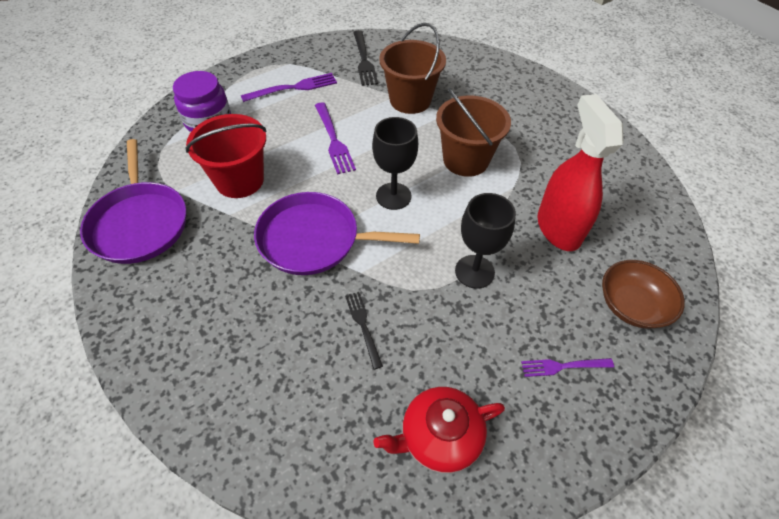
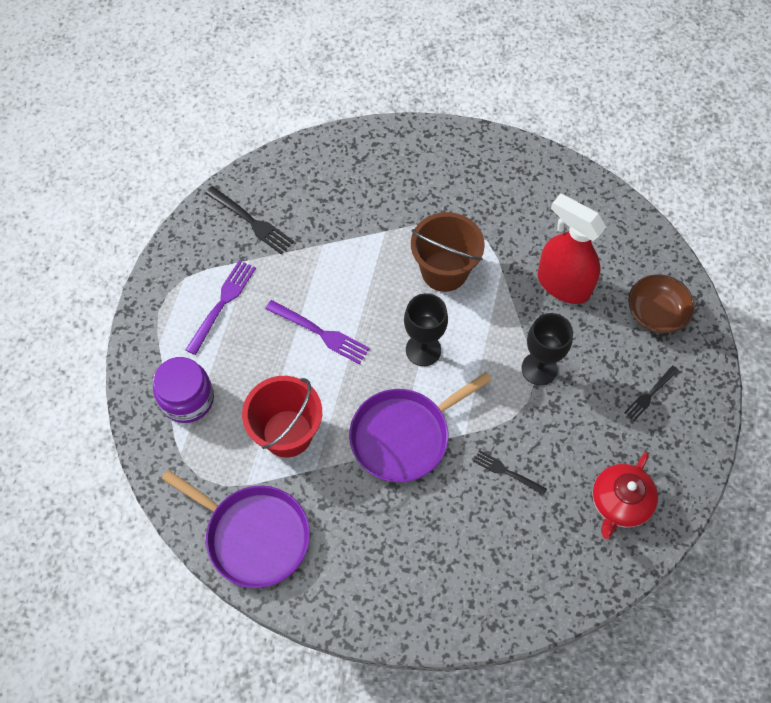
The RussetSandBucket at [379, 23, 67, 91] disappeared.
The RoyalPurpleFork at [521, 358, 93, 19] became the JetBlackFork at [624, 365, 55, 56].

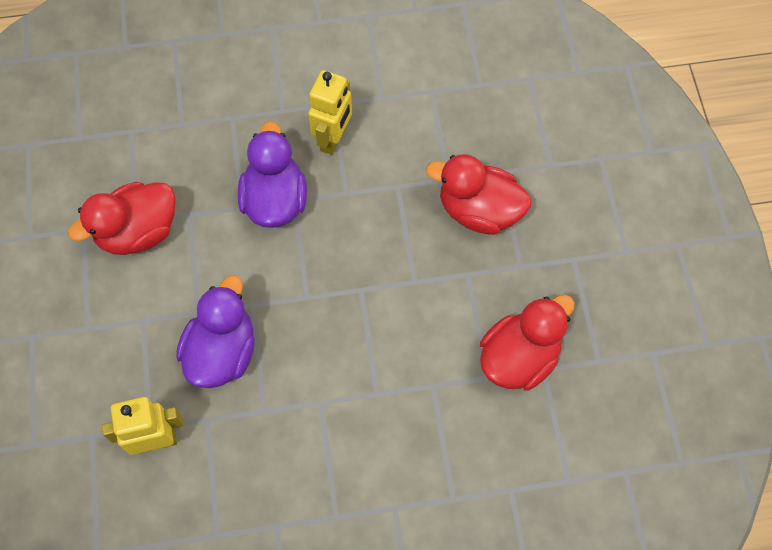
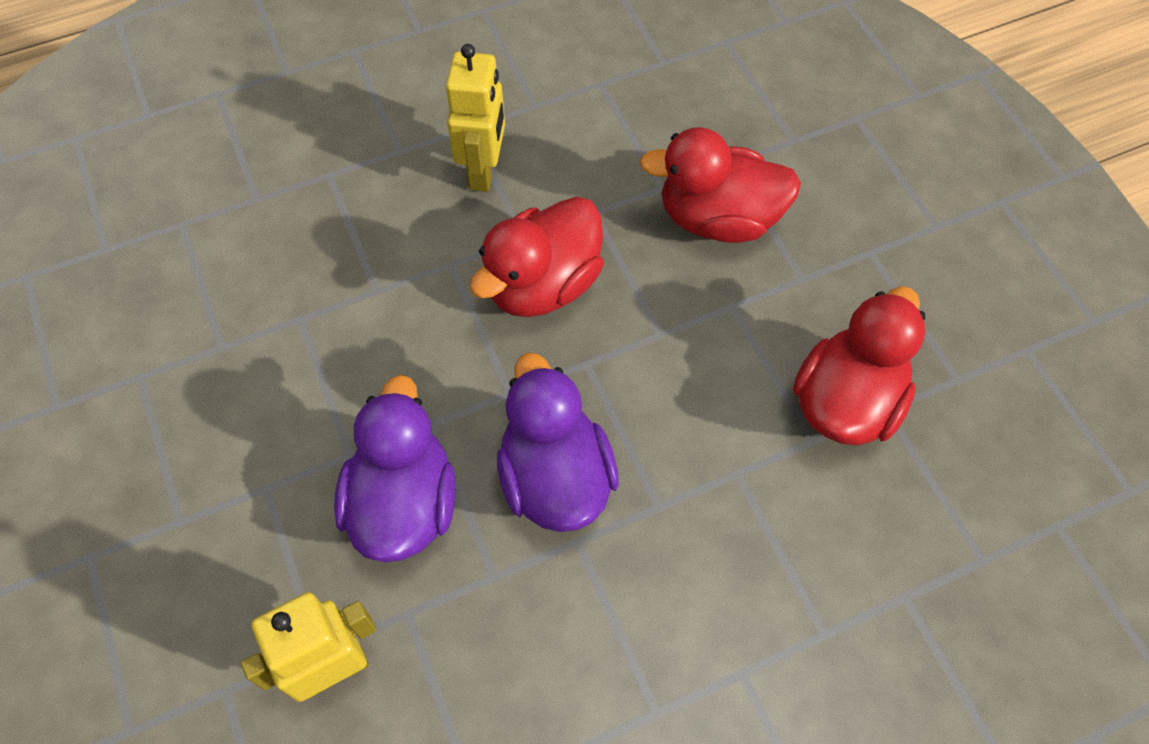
The RedRubberDuck moved from [68, 182, 108, 73] to [470, 197, 134, 120].
The RoyalPurpleRubberDuck moved from [238, 122, 69, 106] to [497, 353, 122, 179].

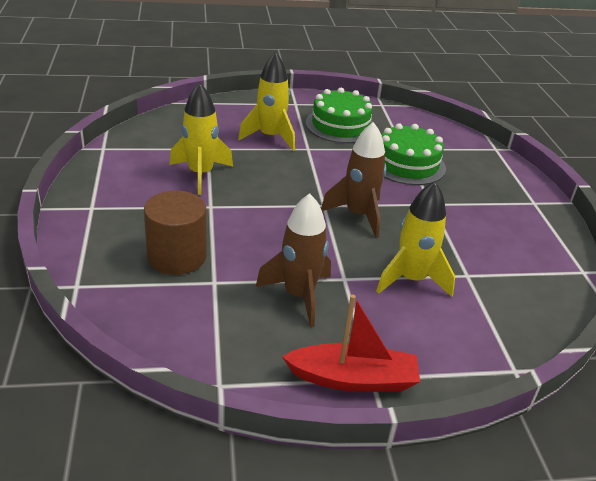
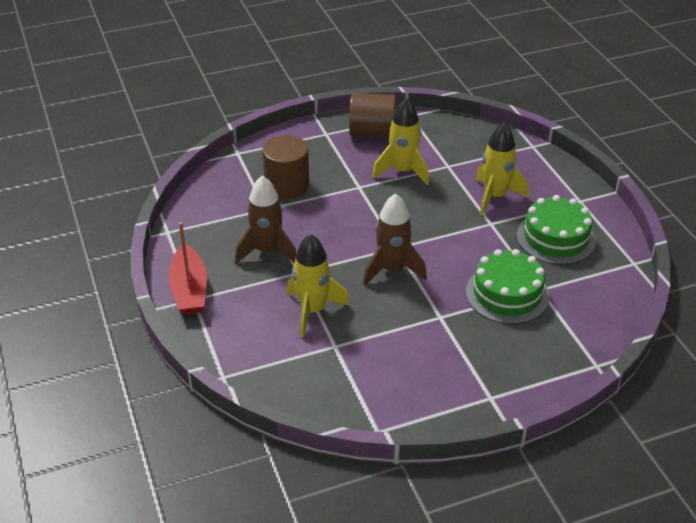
The RussetSolidCylinder at [349, 93, 46, 44] appeared.

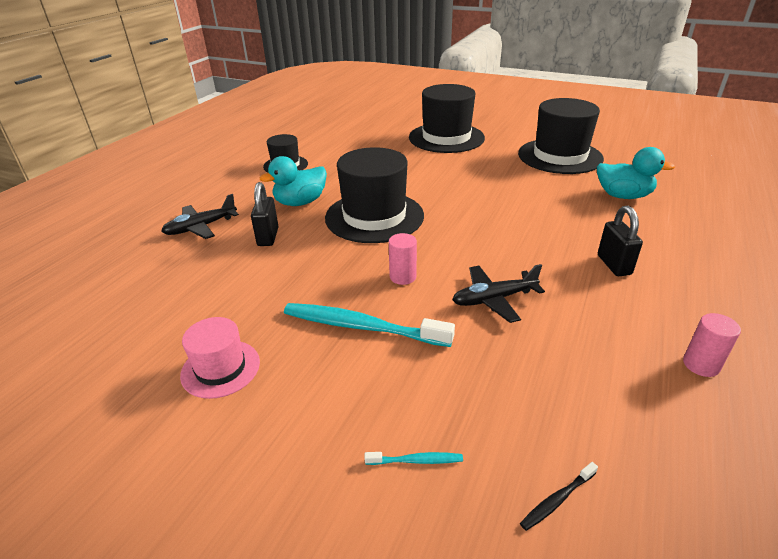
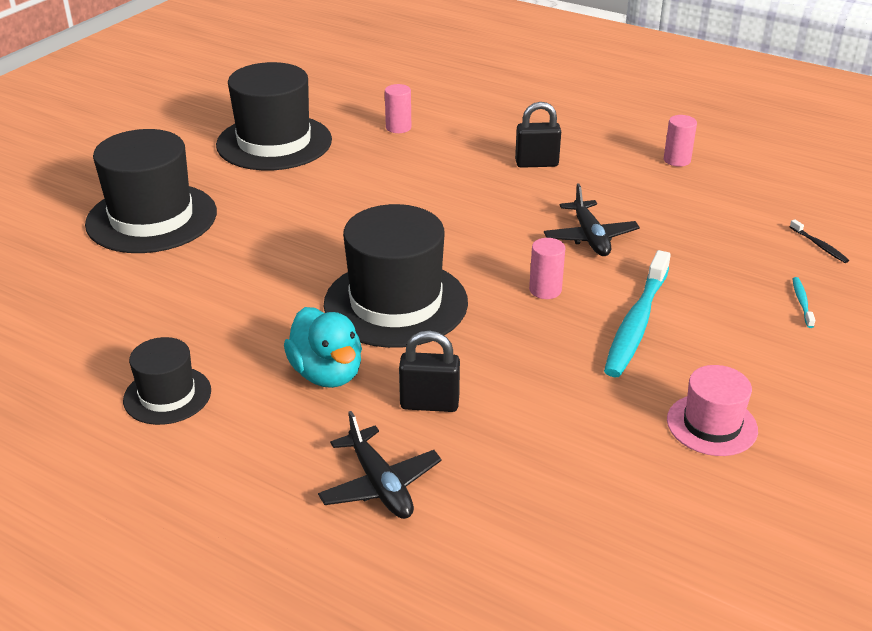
The TealRubberDuck at [597, 147, 78, 52] was replaced by the PinkSolidCylinder at [385, 84, 26, 49].

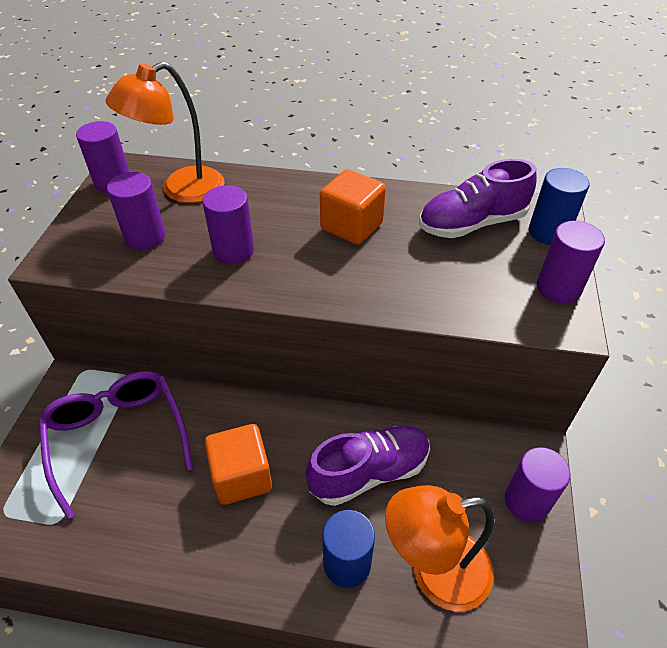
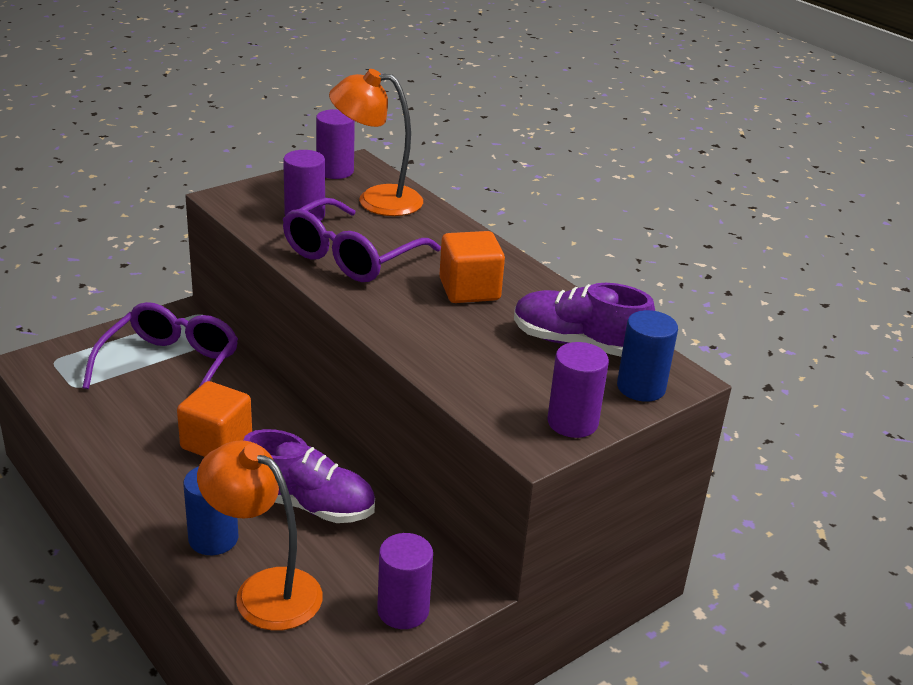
The RoyalPurpleSolidCylinder at [202, 185, 52, 79] was replaced by the RoyalPurpleSpectacles at [283, 198, 158, 84].

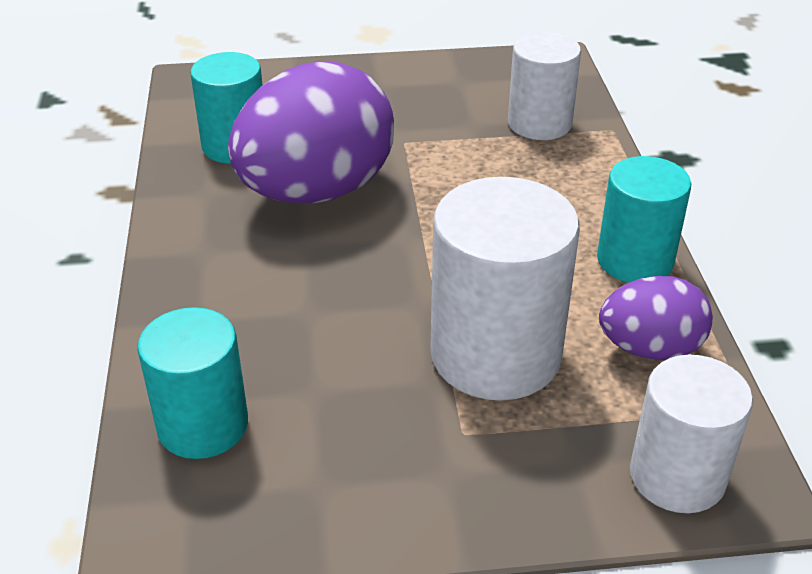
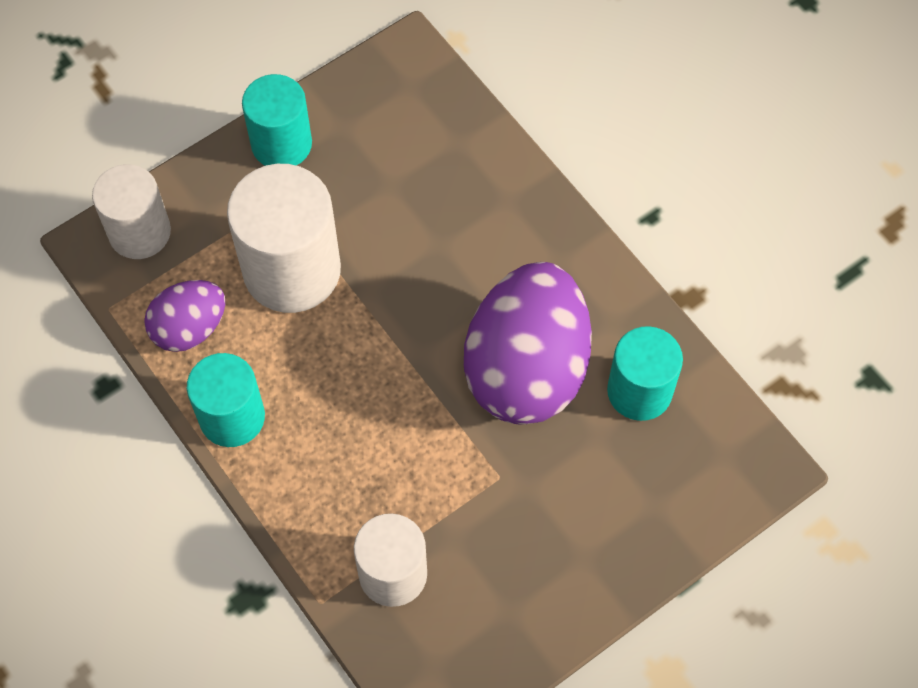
The TealSolidCylinder moved from [137, 307, 111, 152] to [242, 74, 70, 92].

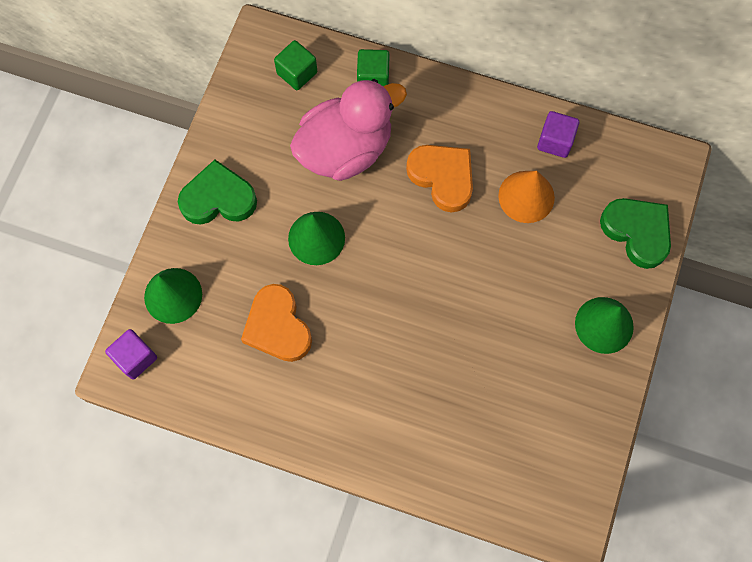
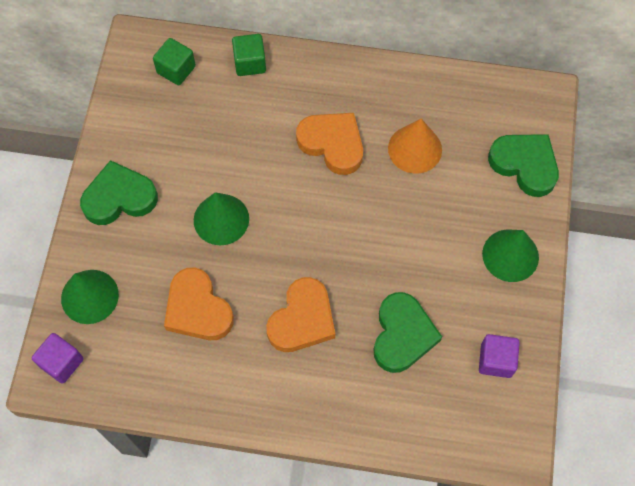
The PinkRubberDuck at [290, 79, 117, 102] disappeared.
The RoyalPurpleBlock moved from [537, 111, 42, 47] to [479, 334, 41, 44].
The OrangeHeartShape at [266, 277, 69, 75] appeared.
The LeafGreenHeartShape at [374, 292, 68, 81] appeared.

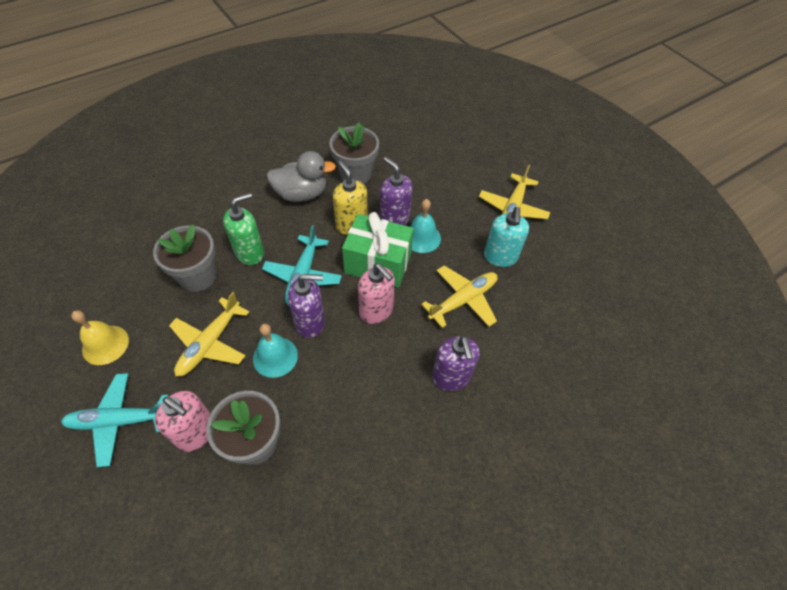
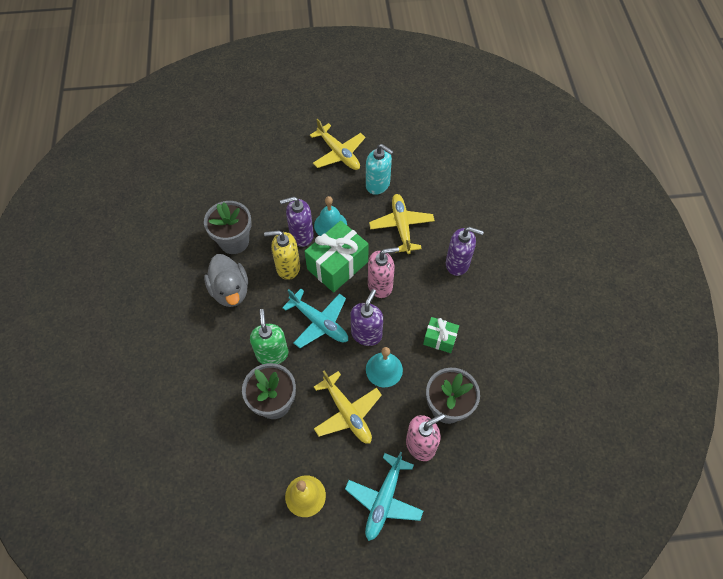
The AshGreyRubberDuck at [266, 151, 70, 51] turned 135 degrees clockwise.
The LeafGreenGift at [423, 317, 36, 36] appeared.

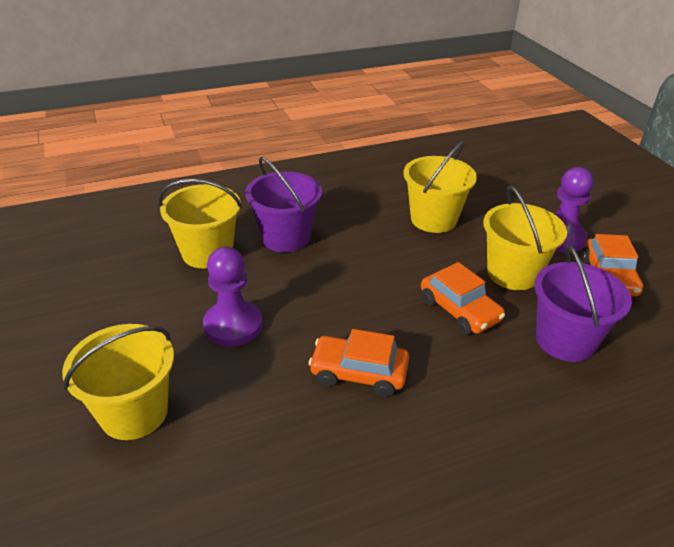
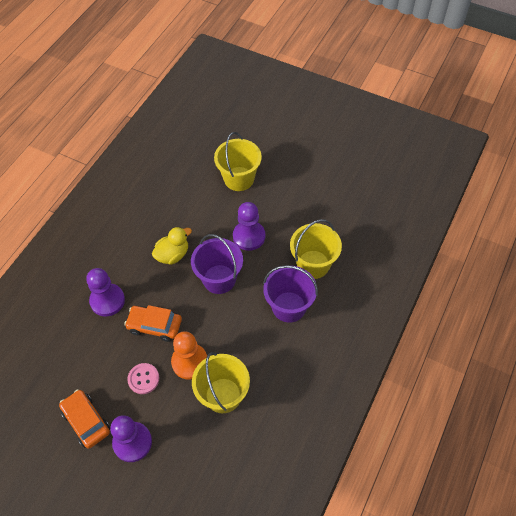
The OrangeToyCar at [308, 329, 101, 68] was replaced by the BrightYellowRubberDuck at [152, 227, 40, 38].
The BrightYellowSandBucket at [483, 185, 84, 105] was replaced by the PinkButton at [127, 363, 32, 31].
The RoyalPurpleSandBucket moved from [534, 244, 98, 118] to [191, 234, 52, 60].
The RoyalPurpleGamePawn at [86, 268, 39, 48] appeared.
The OrangeGamePawn at [171, 331, 36, 48] appeared.

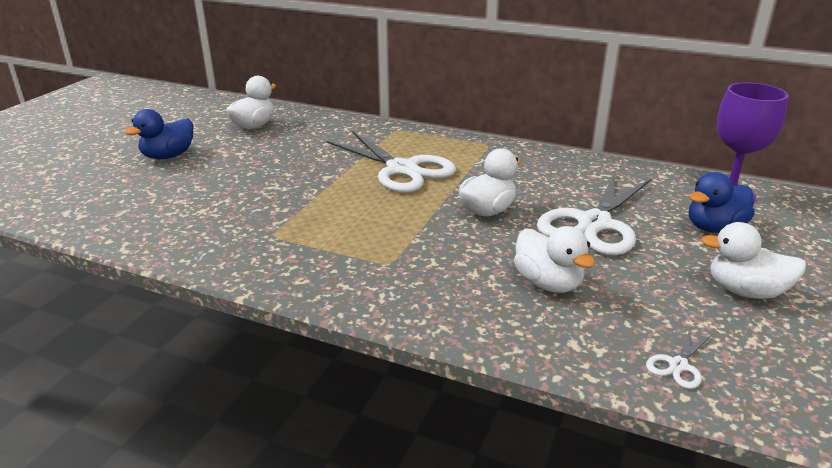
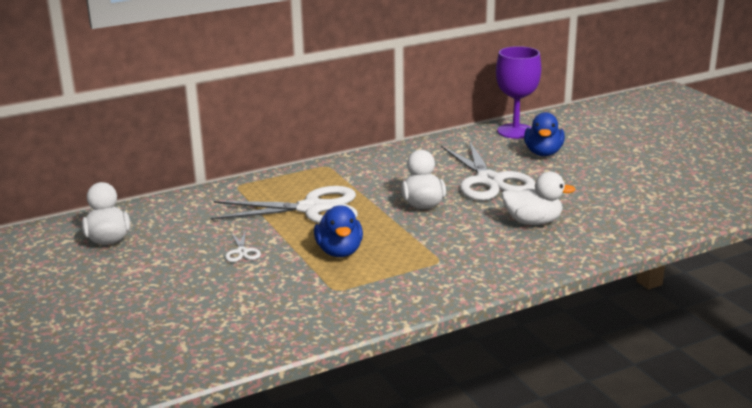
The BlueRubberDuck moved from [125, 109, 68, 50] to [314, 205, 49, 52].
The PureWhiteShears moved from [646, 328, 66, 61] to [225, 230, 36, 32].
The PureWhiteRubberDuck at [701, 222, 105, 77] disappeared.

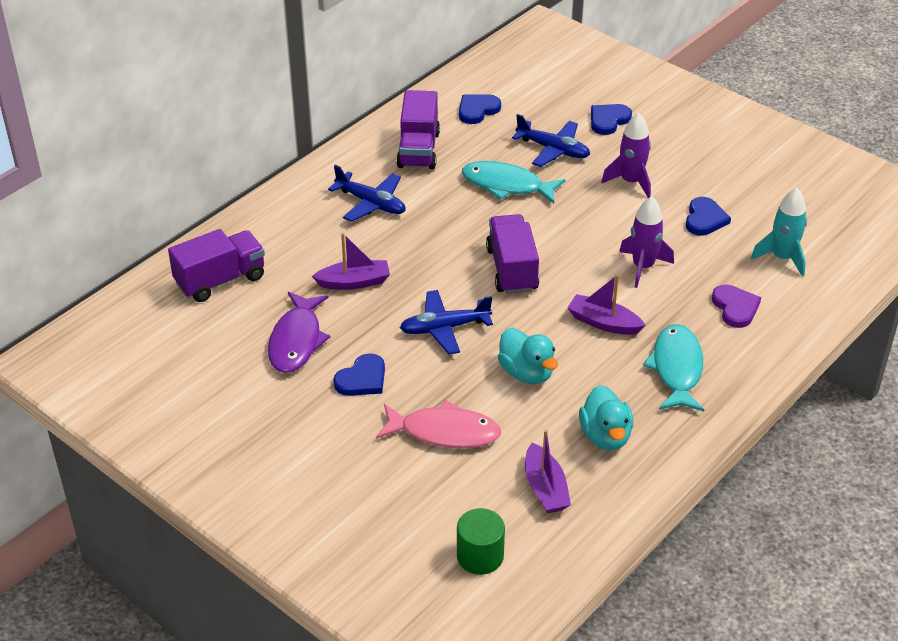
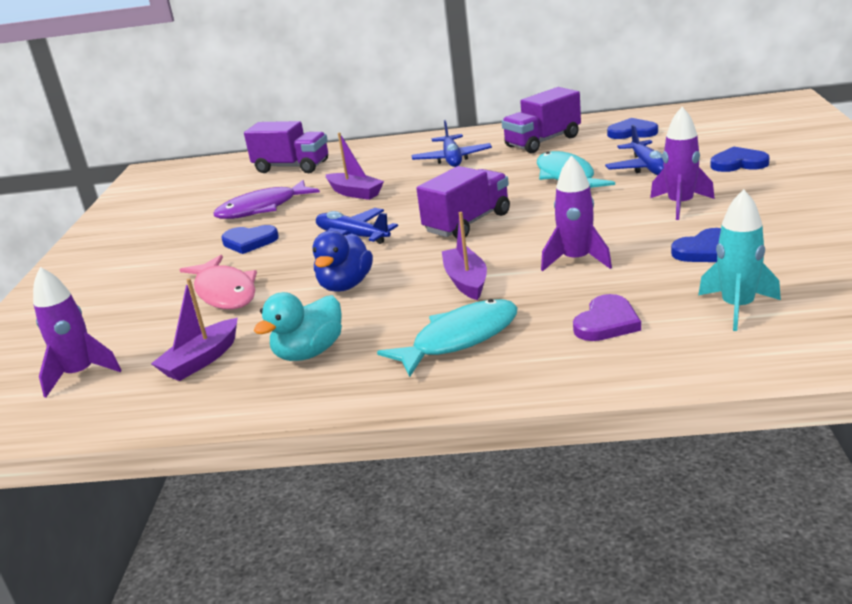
The LeafGreenSolidCylinder at [457, 508, 48, 67] was replaced by the RoyalPurpleToyRocket at [33, 267, 89, 131].
The TealRubberDuck at [498, 328, 60, 56] became the BlueRubberDuck at [313, 231, 60, 61].

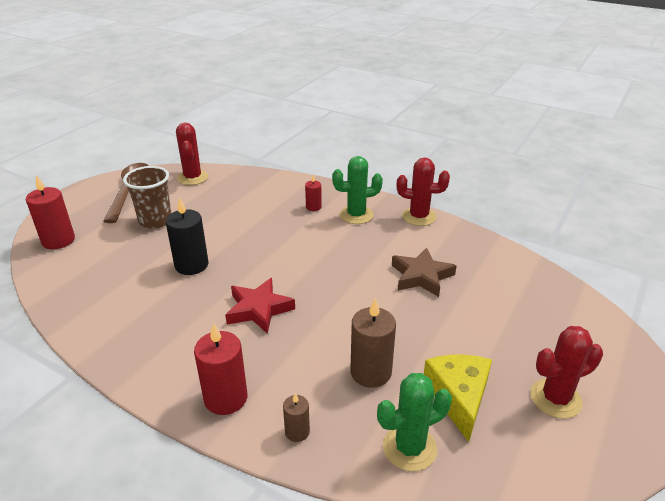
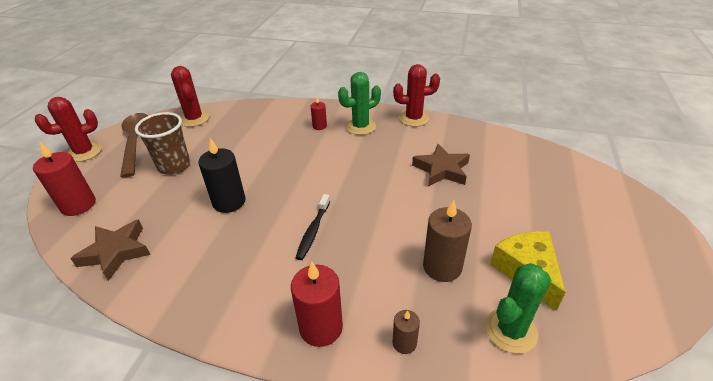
The RedStarShape at [225, 278, 70, 56] was replaced by the JetBlackToothbrush at [296, 194, 34, 66].
The RedCactus moved from [530, 326, 73, 93] to [35, 97, 67, 65].
The RussetStarShape at [70, 219, 81, 62] appeared.

